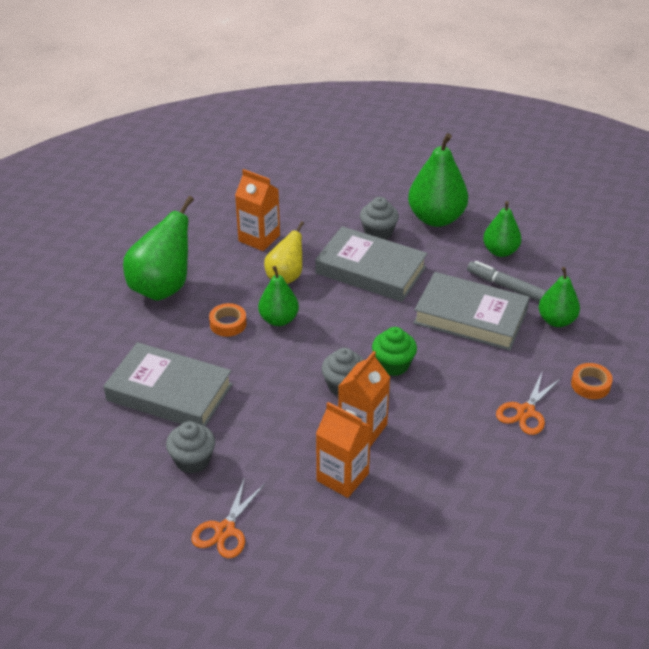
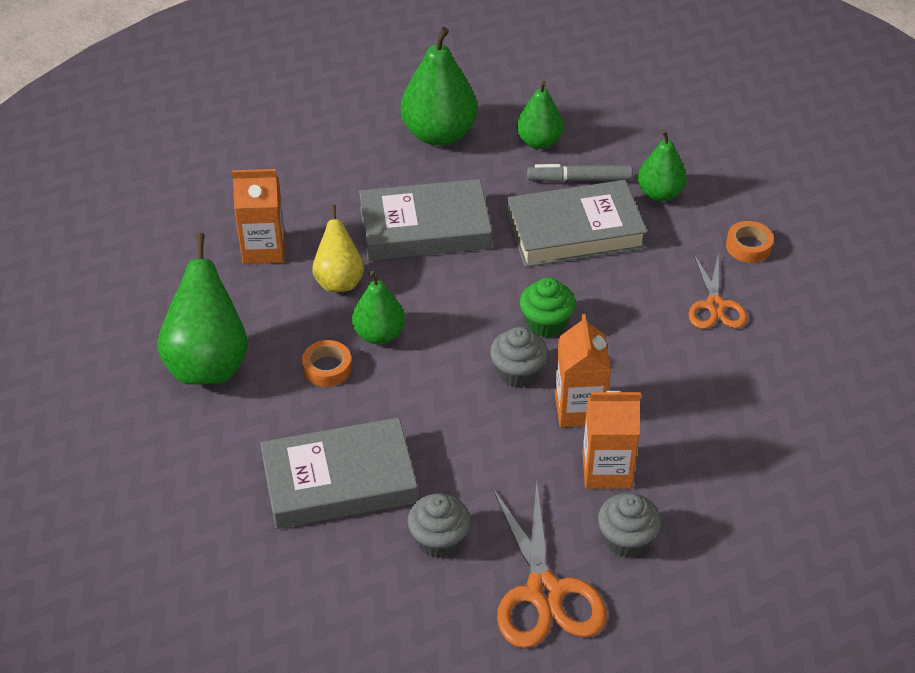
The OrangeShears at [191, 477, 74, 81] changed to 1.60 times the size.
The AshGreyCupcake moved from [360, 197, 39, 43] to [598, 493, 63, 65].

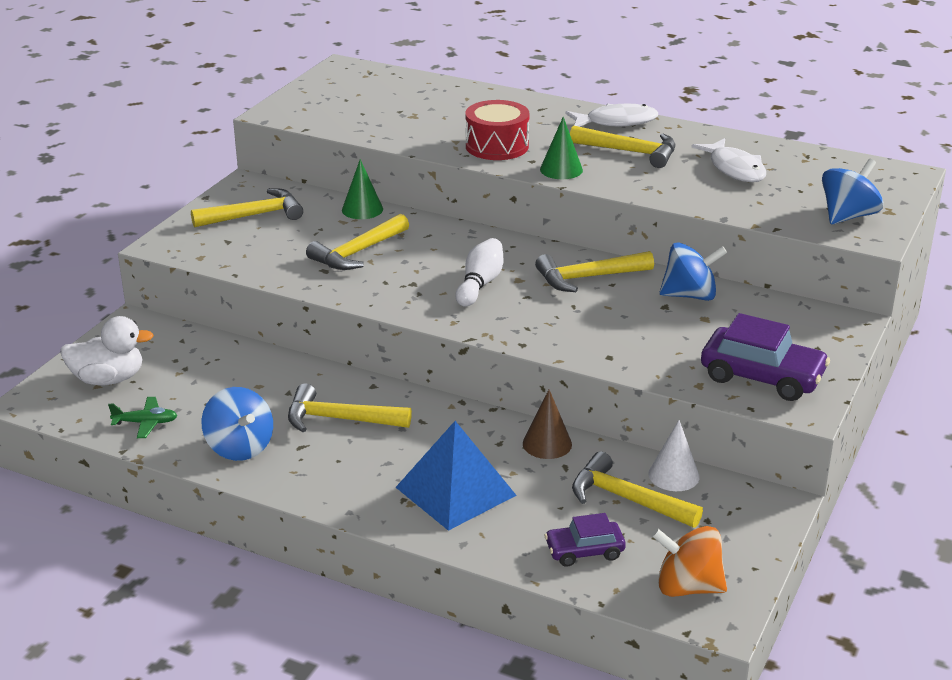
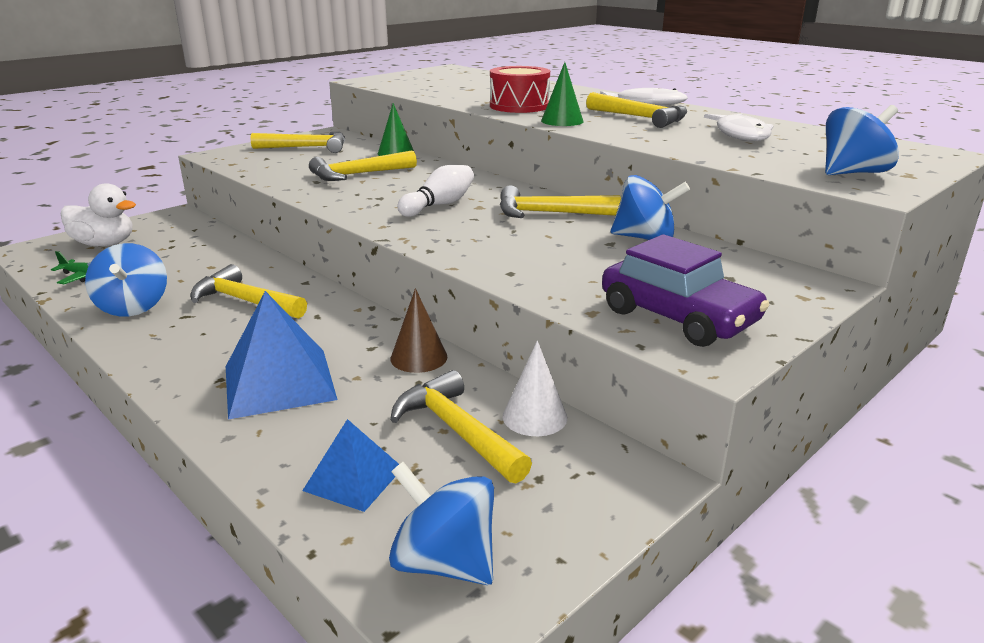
The RoyalPurpleToyCar at [544, 513, 82, 54] was replaced by the BluePyramidShape at [302, 419, 97, 93].
The OrangeSpinningTop at [651, 526, 76, 71] became the BlueSpinningTop at [389, 462, 105, 123].

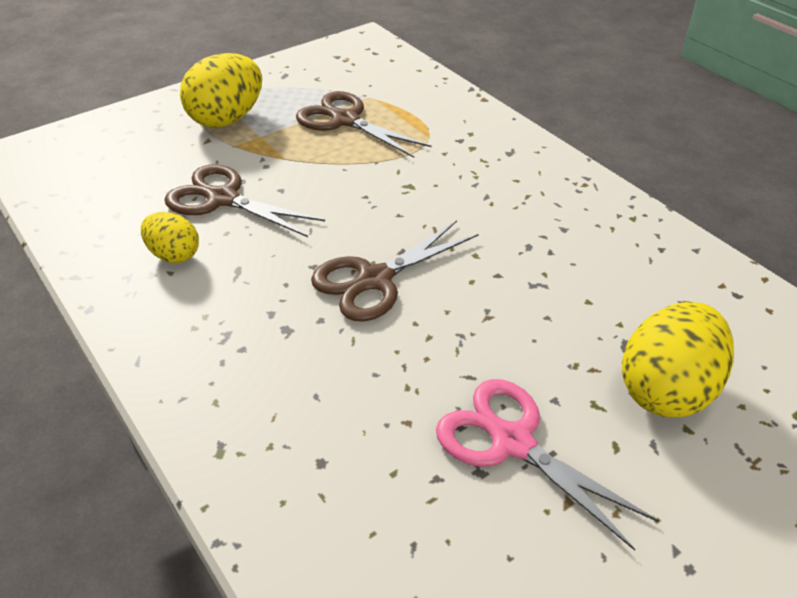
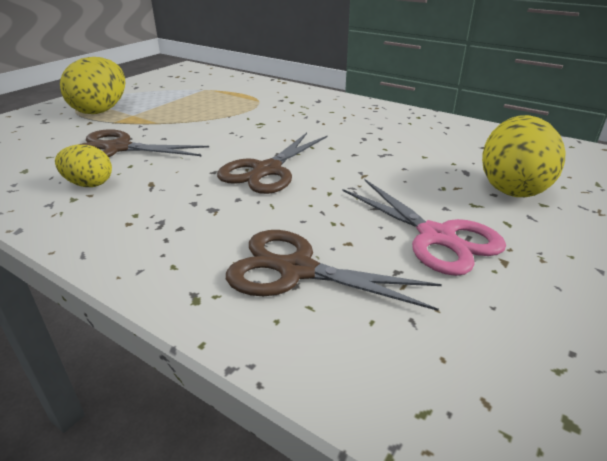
The RussetShears moved from [296, 91, 136, 67] to [226, 230, 216, 81].
The PinkShears at [436, 379, 223, 172] turned 150 degrees counterclockwise.

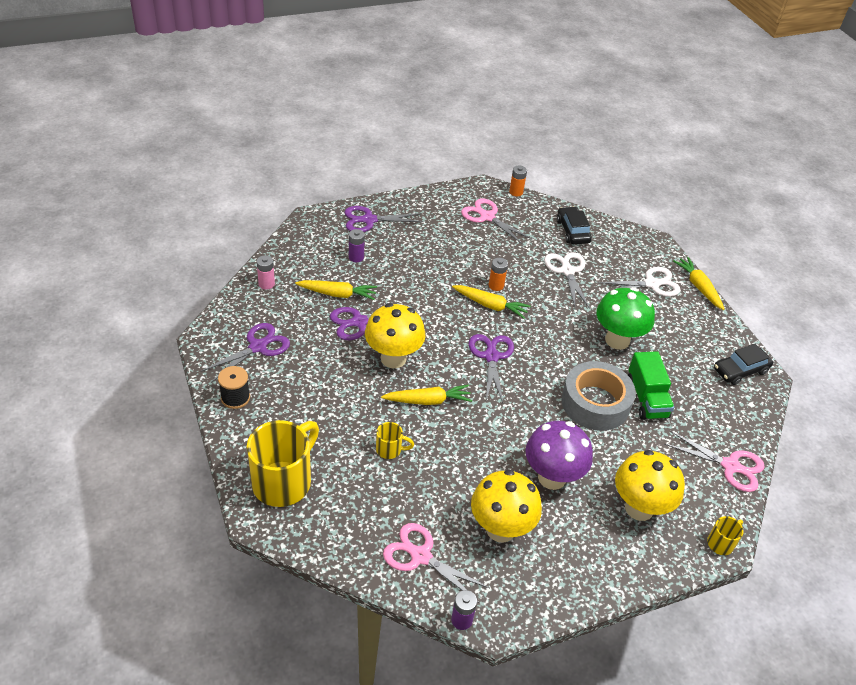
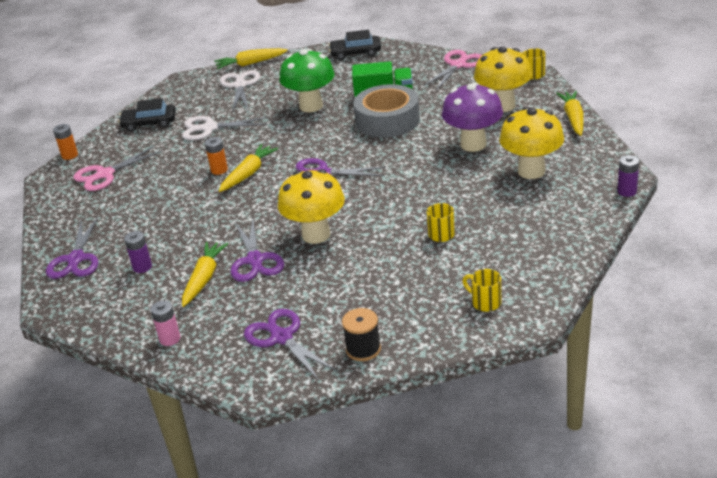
The BrightYellowMug at [247, 420, 72, 87] changed to 0.45 times the size.
The BrightYellowToyCarrot moved from [381, 385, 91, 20] to [556, 91, 28, 45].
The PinkShears at [383, 523, 106, 80] disappeared.
The JetBlackToyCar at [714, 344, 59, 41] turned 105 degrees clockwise.

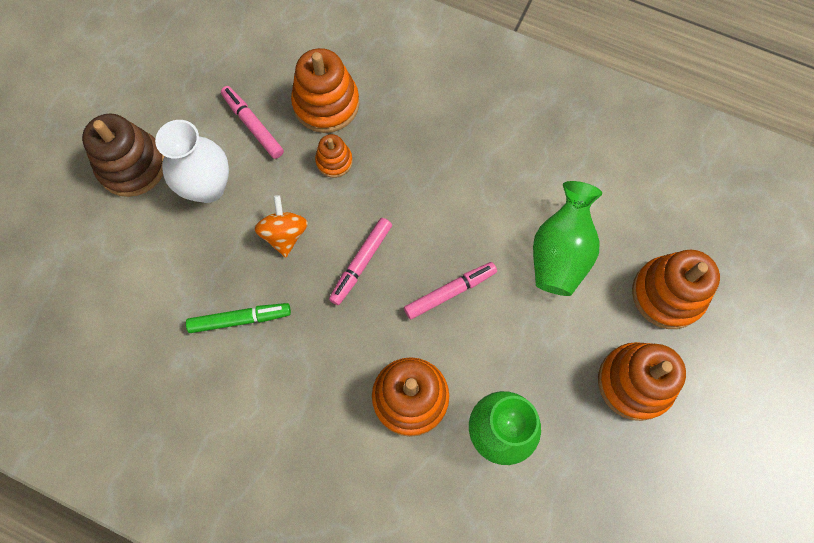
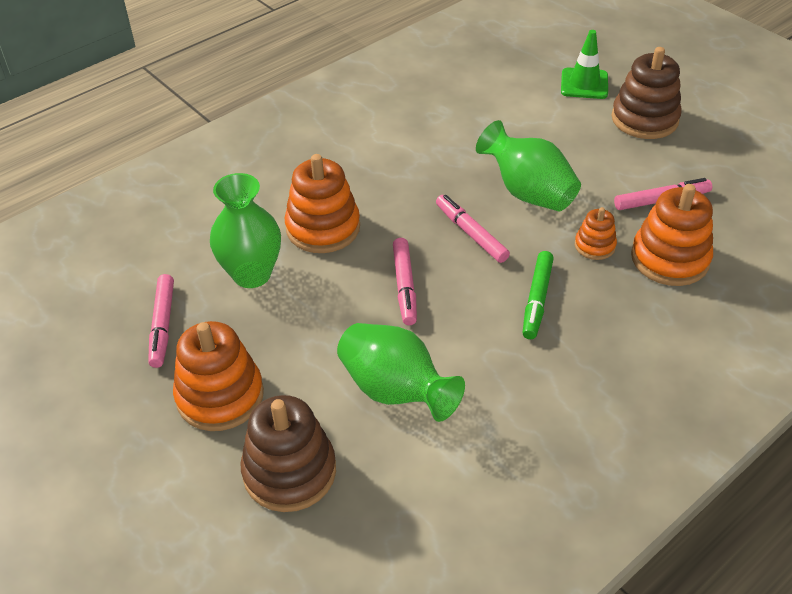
The PureWhiteTallVase at [155, 120, 74, 83] disappeared.
The LeafGreenMarker moved from [186, 303, 105, 30] to [522, 251, 32, 88].
The OrangeSpinningTop at [254, 195, 54, 63] was replaced by the LeafGreenTallVase at [476, 120, 105, 92].
The OrangeStackingToy at [632, 250, 88, 79] became the RussetStackingToy at [241, 395, 95, 117].
The PinkMarker at [148, 274, 26, 94] appeared.
The LeafGreenSafetyCone at [561, 30, 47, 69] appeared.

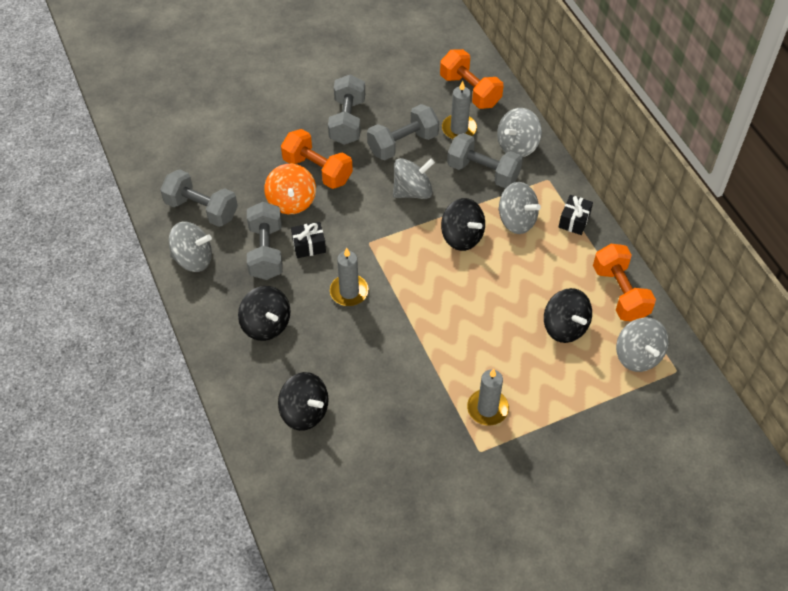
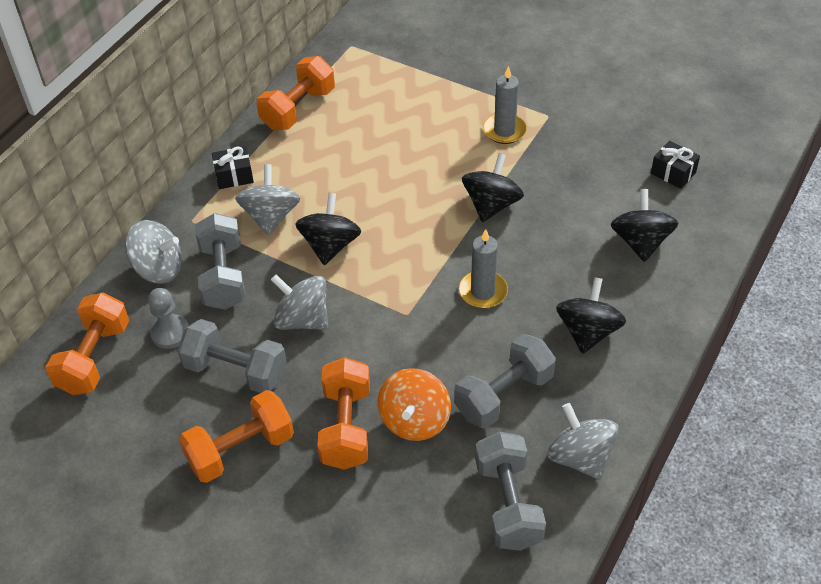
The OrangeSpinningTop at [264, 164, 52, 50] turned 150 degrees clockwise.
The JetBlackGift moved from [291, 222, 35, 36] to [651, 141, 49, 48].
The AshGreyFreeWeight at [328, 75, 37, 70] became the OrangeFreeWeight at [179, 390, 115, 93].
The AshGreyWaxCandle at [442, 81, 35, 58] was replaced by the AshGreyGamePawn at [148, 288, 41, 61].
The JetBlackSpinningTop moved from [544, 288, 48, 55] to [462, 153, 62, 69].
The AshGreySpinningTop at [616, 317, 52, 55] disappeared.

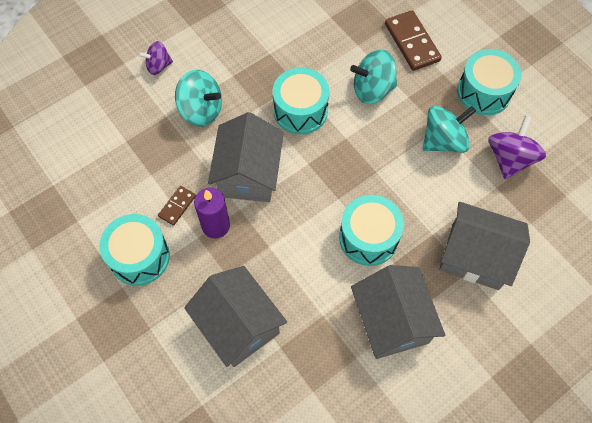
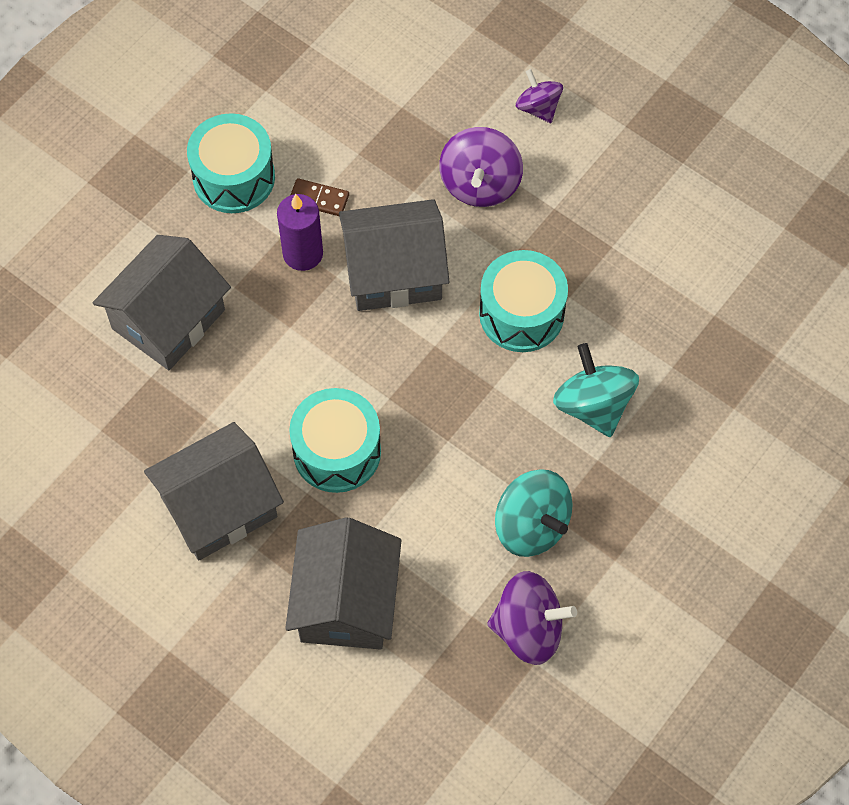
The TealSpinningTop at [175, 70, 47, 57] became the RoyalPurpleSpinningTop at [439, 127, 84, 80].
The RussetDominoPiece at [385, 10, 57, 61] disappeared.
The TealSnareDrum at [457, 49, 65, 66] disappeared.

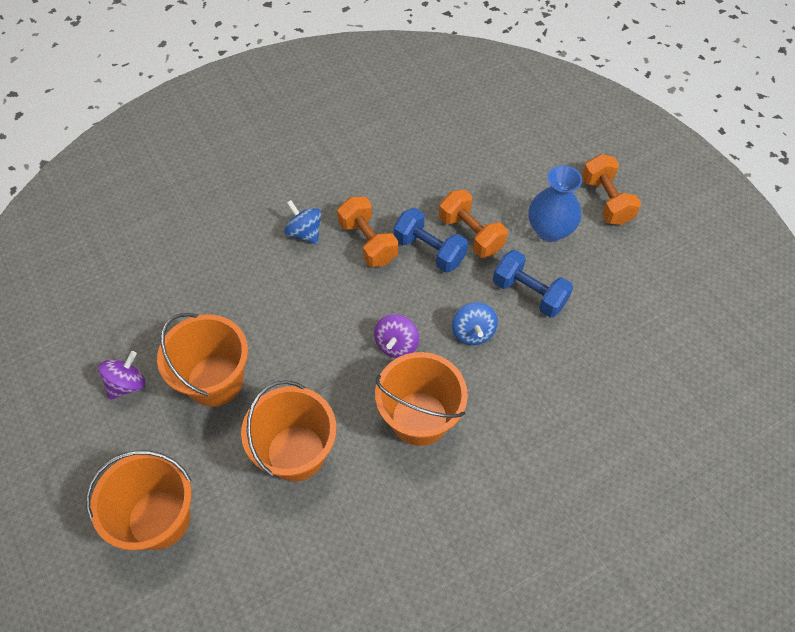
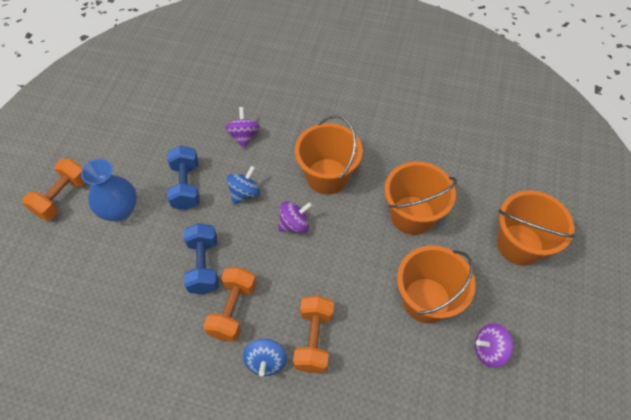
The OrangeFreeWeight moved from [439, 190, 69, 68] to [293, 296, 41, 77].
The RoyalPurpleSpinningTop at [225, 107, 35, 42] appeared.

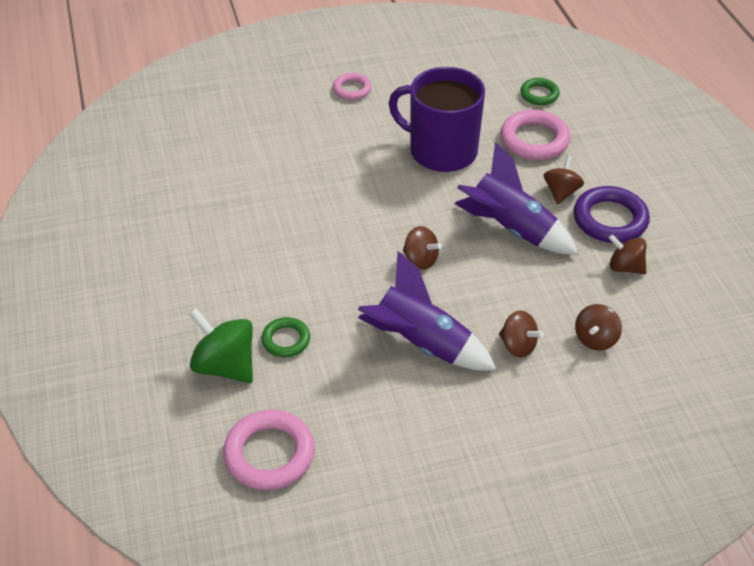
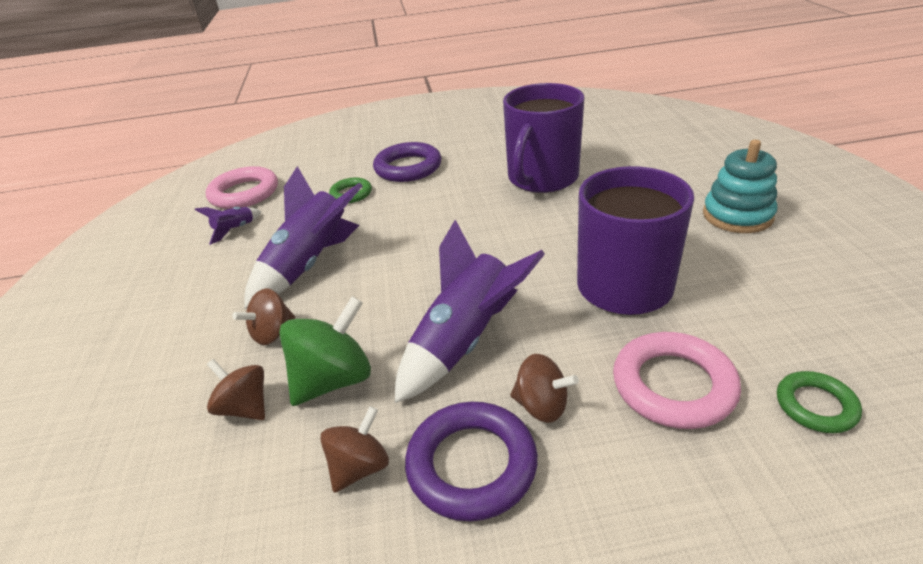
The LeafGreenSpinningTop moved from [189, 308, 64, 75] to [279, 296, 92, 110].
The PinkTorus at [333, 73, 39, 27] was replaced by the TealStackingToy at [703, 140, 74, 93].
The RussetSpinningTop at [403, 226, 39, 44] disappeared.
The RoyalPurpleToyRocket at [195, 207, 66, 38] appeared.
The RoyalPurpleTorus at [373, 142, 69, 40] appeared.
The RoyalPurpleMug at [503, 83, 81, 110] appeared.

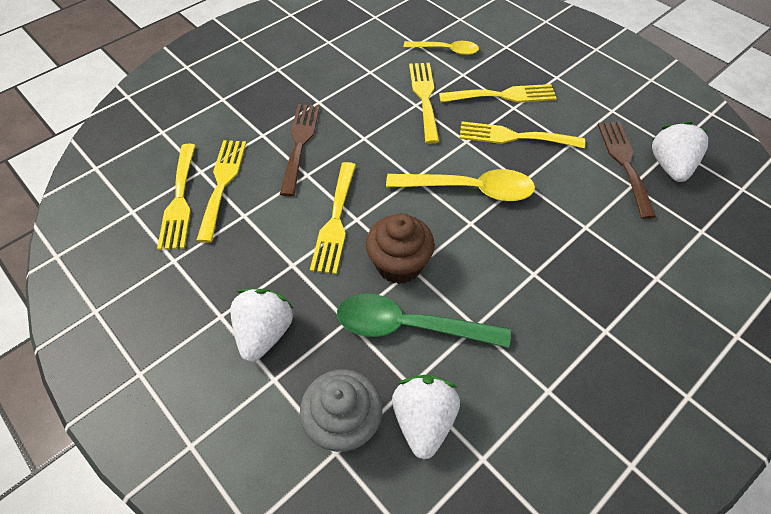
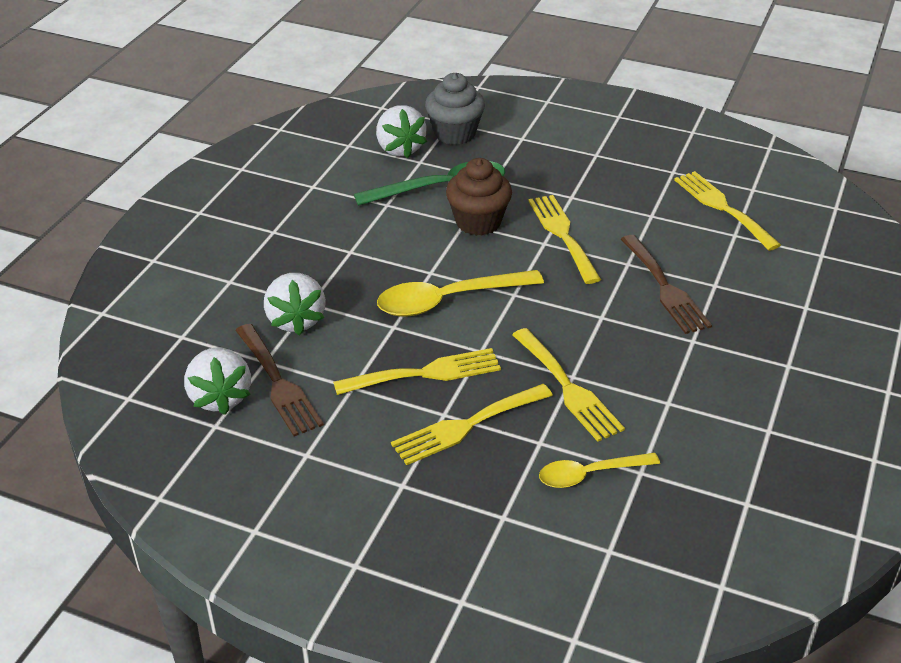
The BrightYellowFork at [196, 140, 50, 103] disappeared.
The PureWhiteStrawberry moved from [230, 289, 64, 73] to [264, 273, 62, 63].

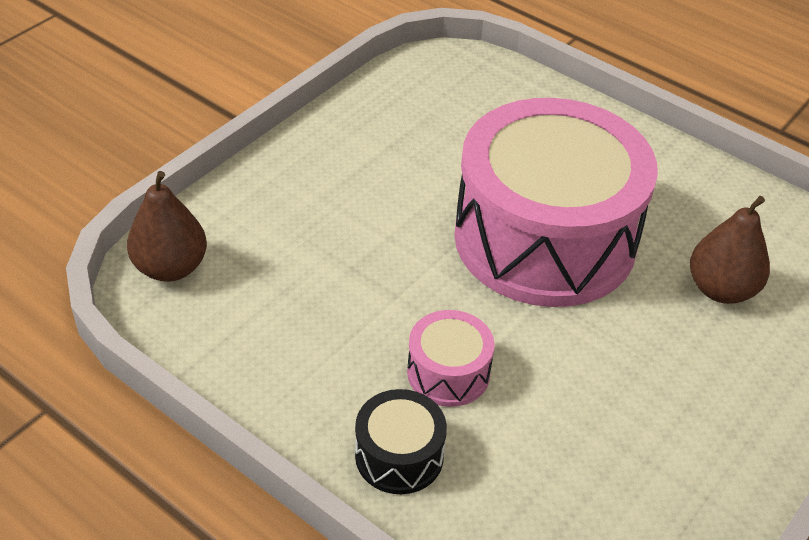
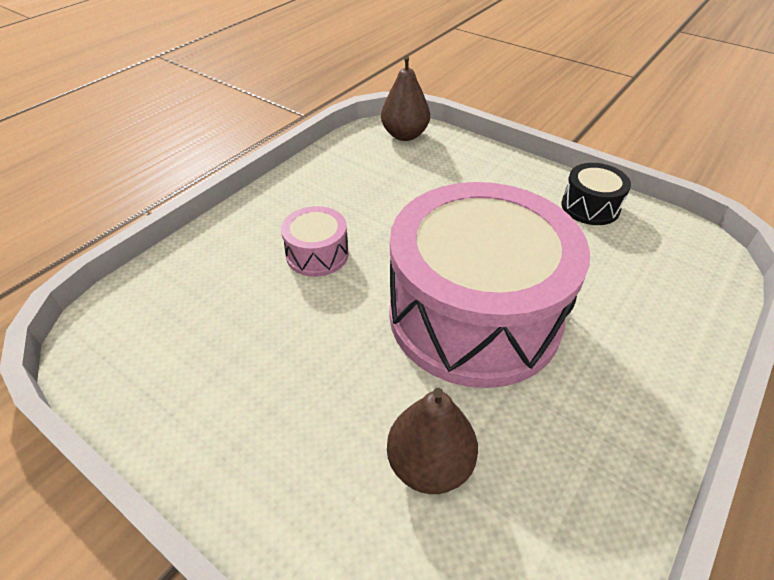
The JetBlackSnareDrum moved from [355, 389, 92, 105] to [562, 163, 69, 62].

